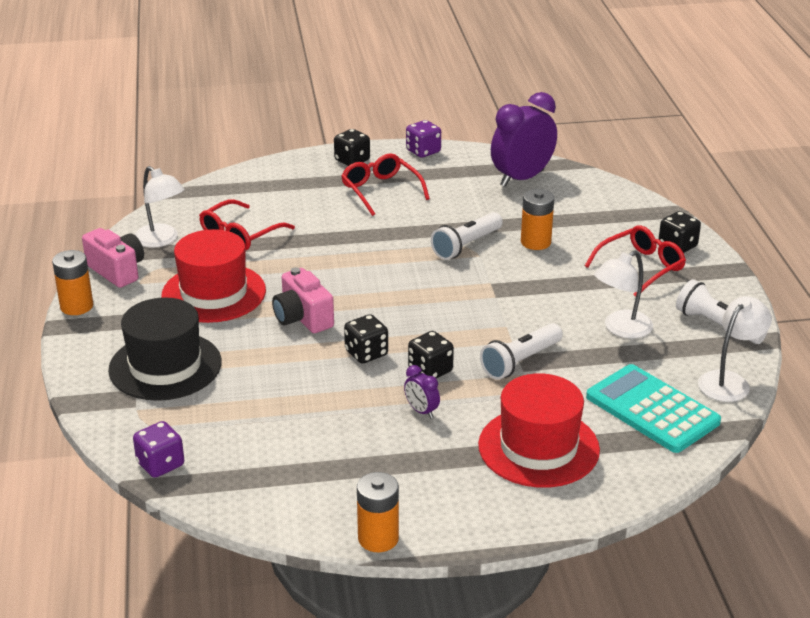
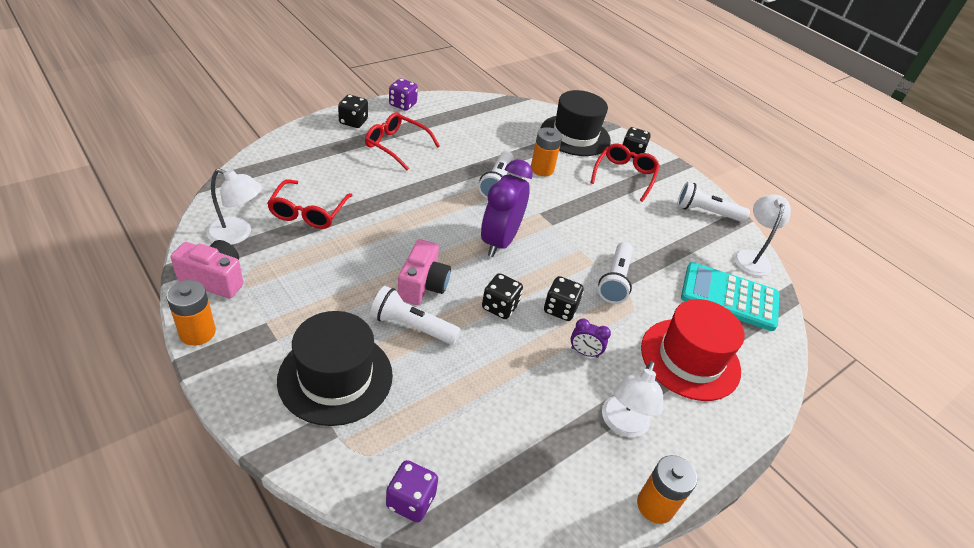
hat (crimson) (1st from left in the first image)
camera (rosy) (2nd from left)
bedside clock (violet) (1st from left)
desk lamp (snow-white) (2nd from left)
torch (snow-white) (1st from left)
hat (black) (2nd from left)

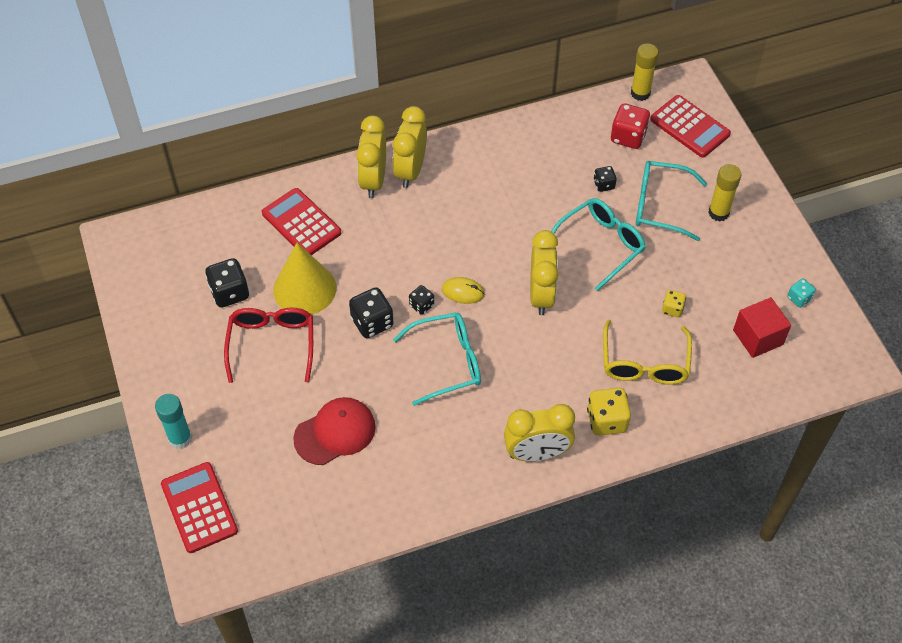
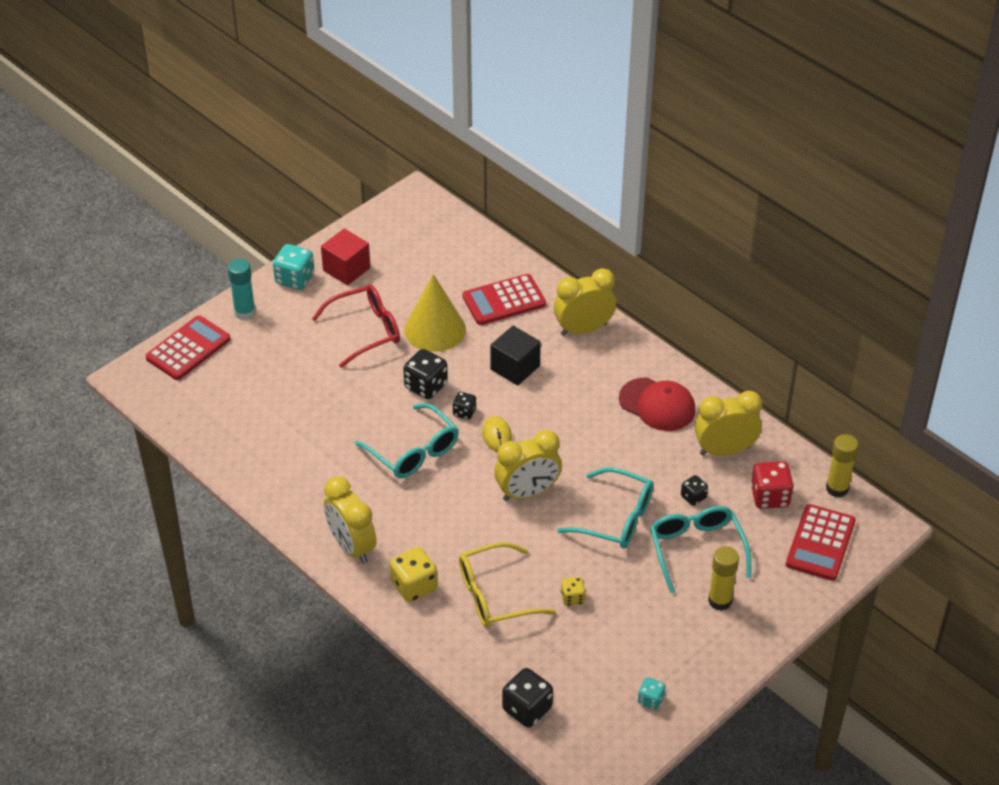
die (black) (3rd from left)
pocket calculator (crimson) (2nd from left)
peaked cap (crimson)
bedside clock (golden) (4th from left)
solid cube (crimson)
die (turquoise) (1st from left)
solid cube (black)

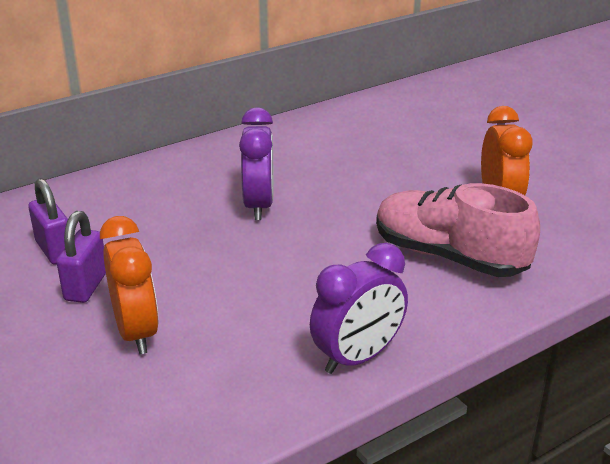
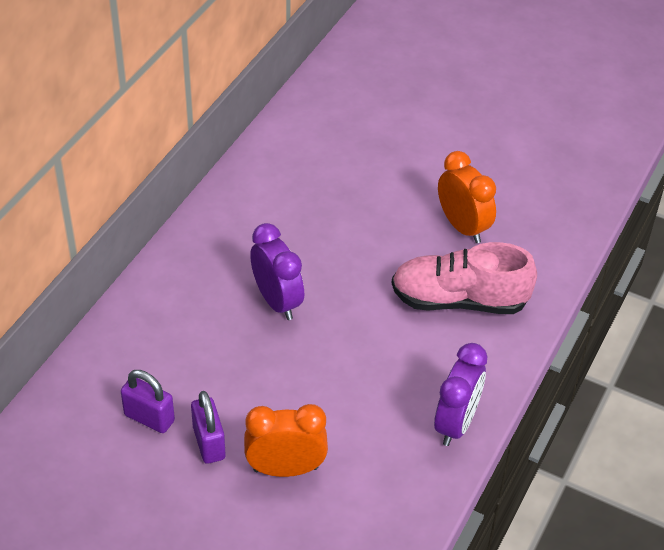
bedside clock (bright orange) (1st from left)

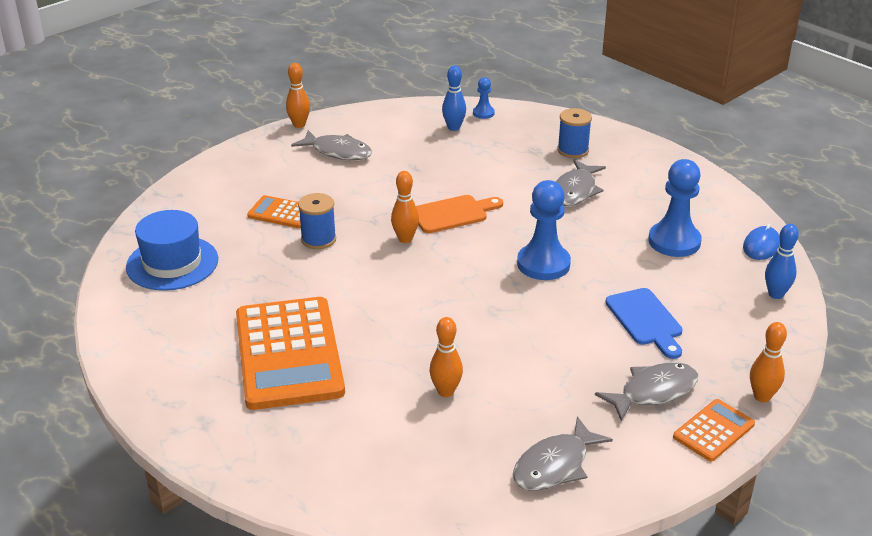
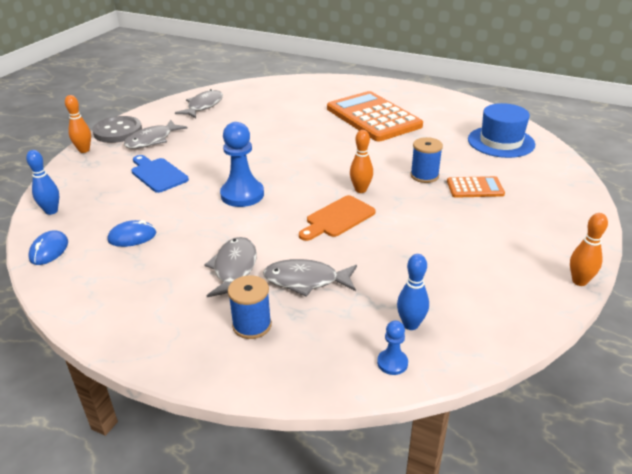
fish (gray) (4th from left)
skittle (bright orange) (3rd from left in the first image)
computer mouse (blue) (2nd from left)
sewing button (gray)

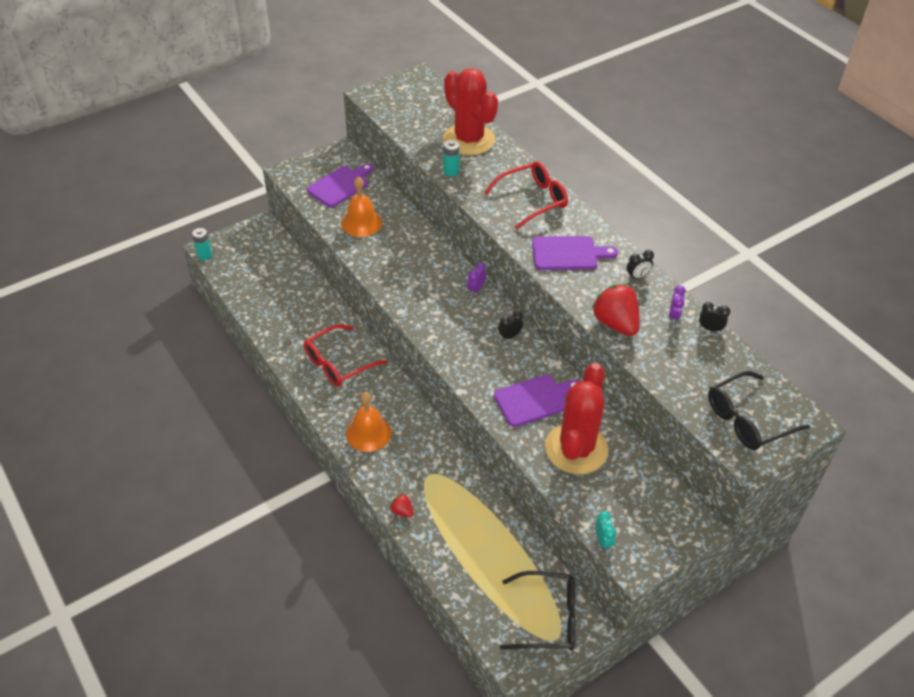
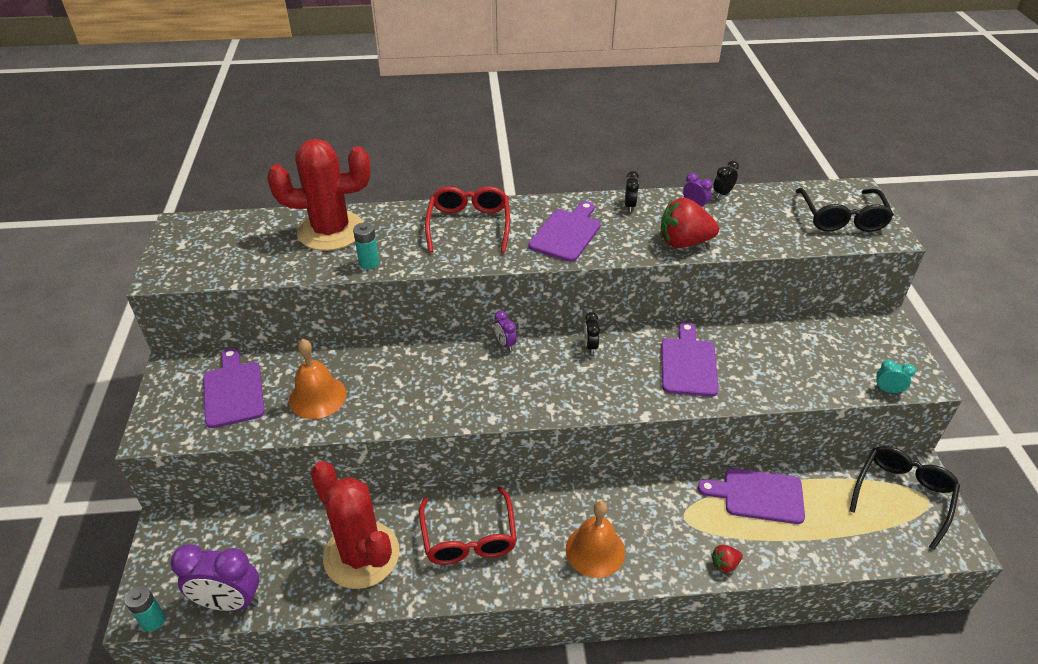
saguaro cactus (crimson) (2nd from left)
bedside clock (violet) (1st from left)
bread board (violet) (4th from left)

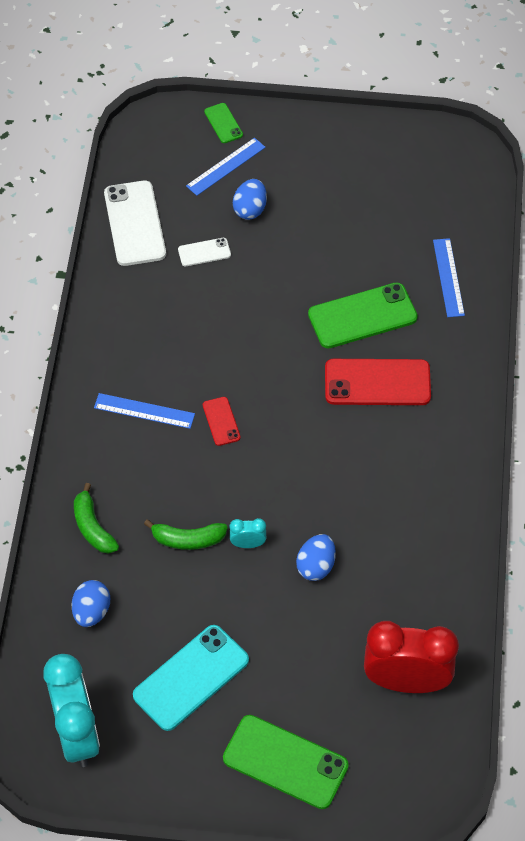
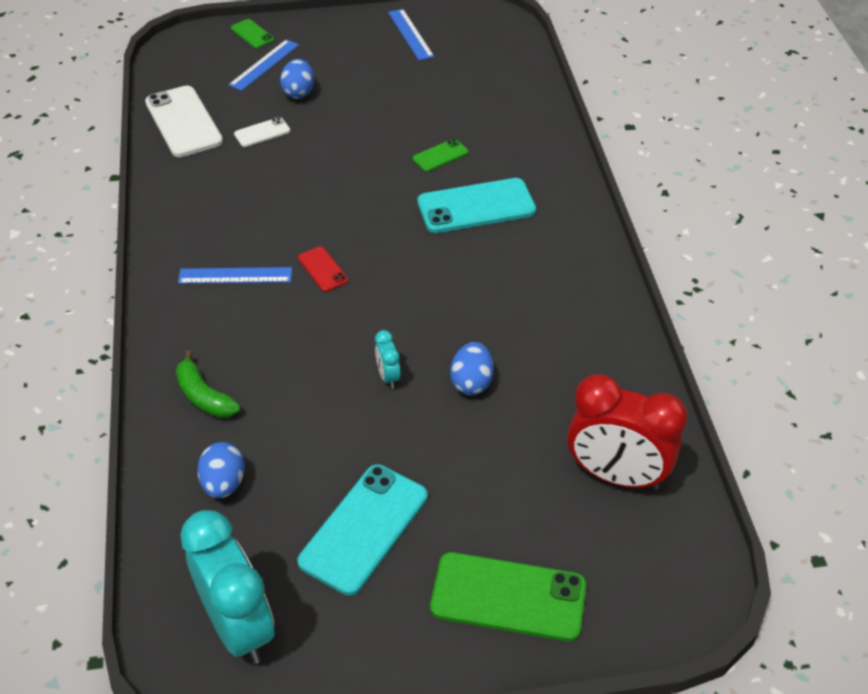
banana fruit (green) (2nd from left in the first image)
bedside clock (turquoise) (2nd from left)
smartphone (green) (2nd from left)
smartphone (turquoise) (2nd from left)
bedside clock (crimson)
measuring stick (blue) (3rd from left)

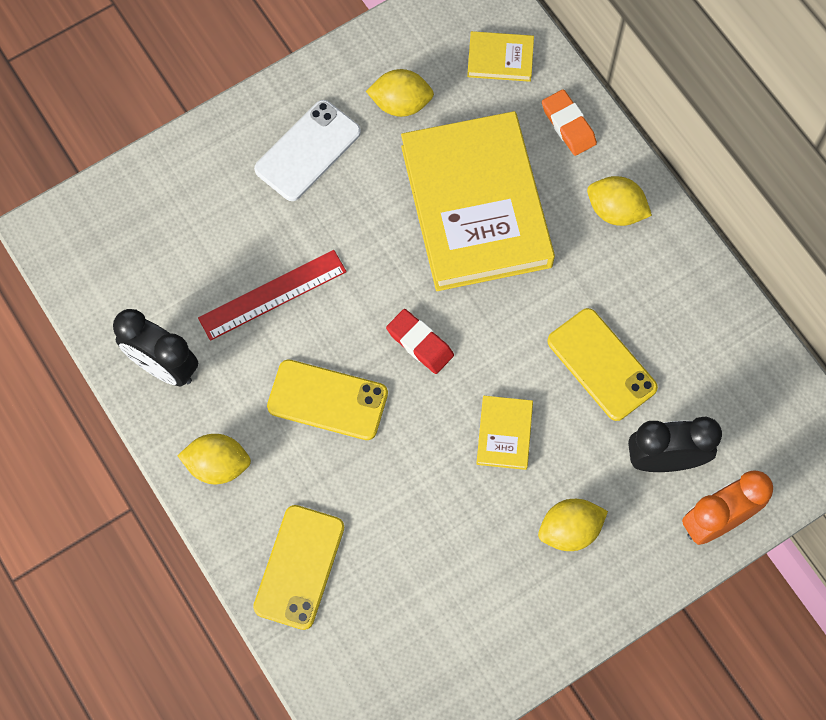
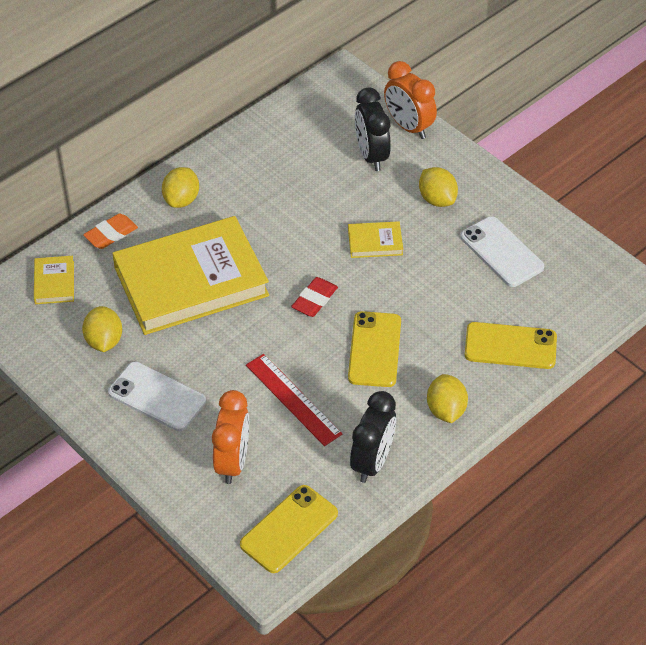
smartphone (golden) (1st from left)
bedside clock (bright orange) (1st from left)
smartphone (snow-white) (2nd from left)

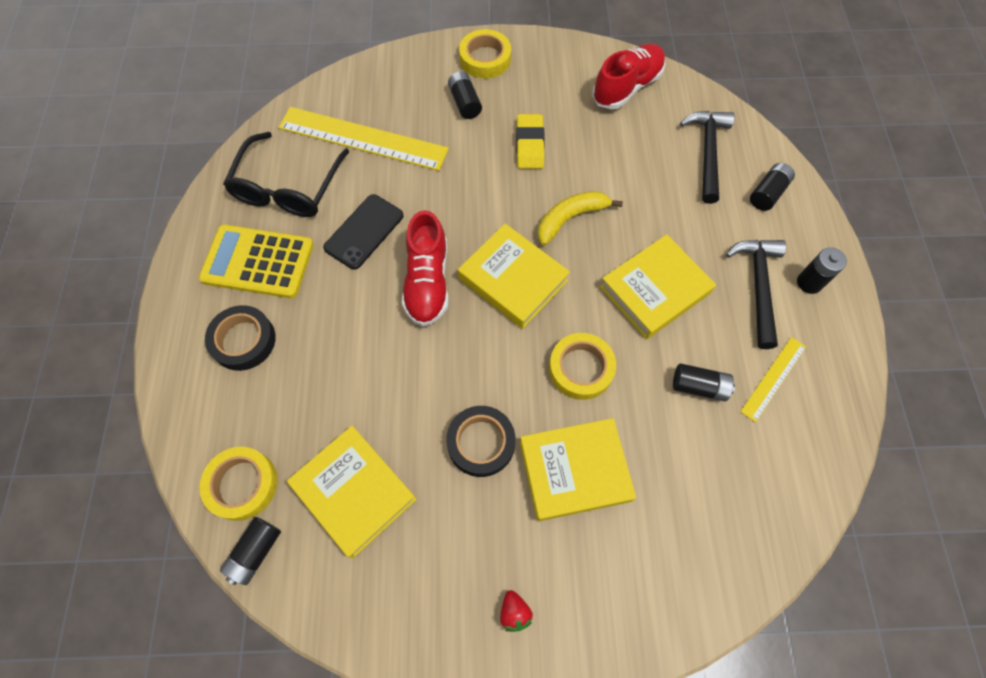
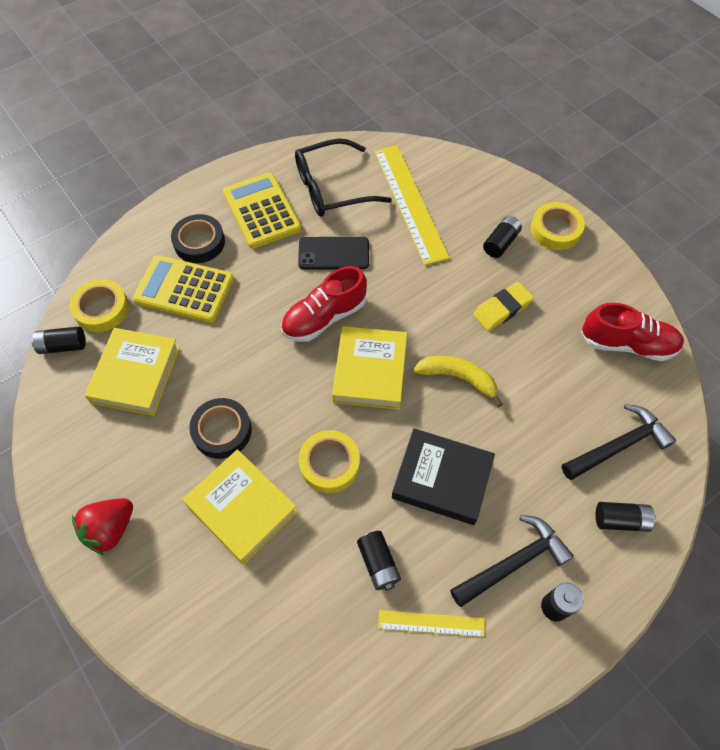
berry (crimson)
hardcover (black)
pocket calculator (golden) (1st from left)

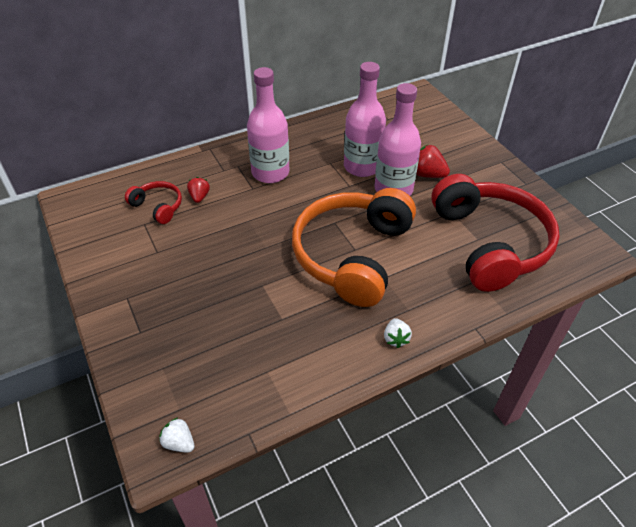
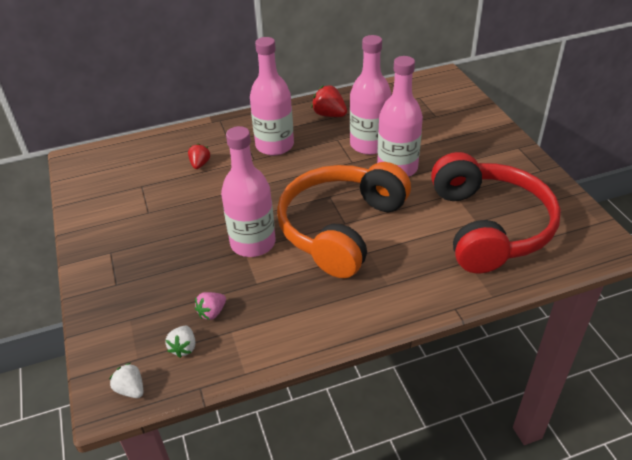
headphones (crimson) (1st from left in the first image)
berry (snow-white) (2nd from left)
berry (crimson) (2nd from left)
berry (rosy)
flask (rosy) (1st from left)

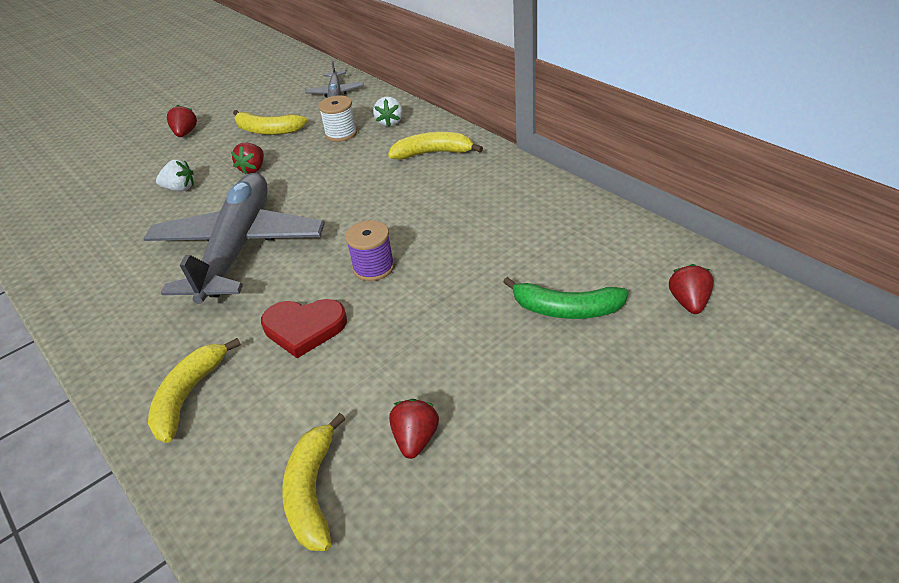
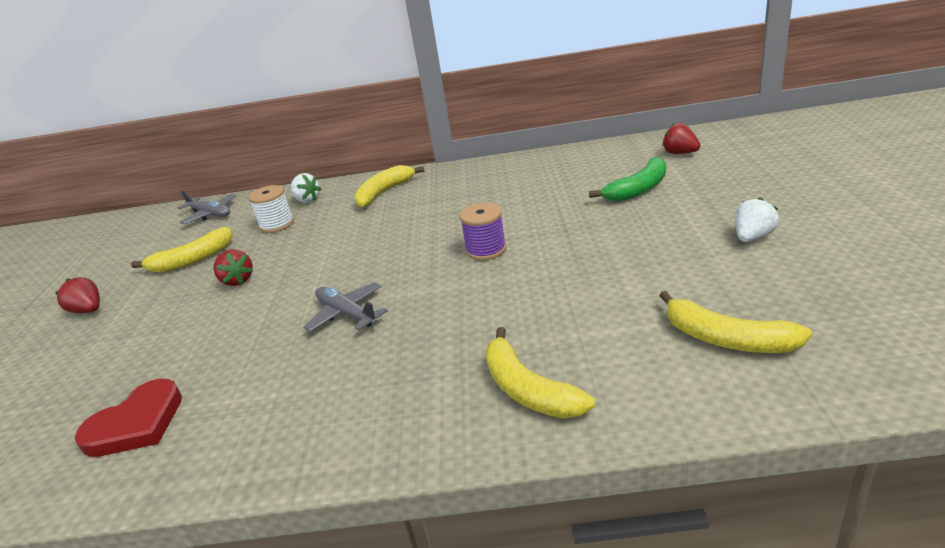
toy plane (gray) (2nd from left)
berry (snow-white) (2nd from left)
heart (crimson)
berry (crimson) (3rd from left in the first image)

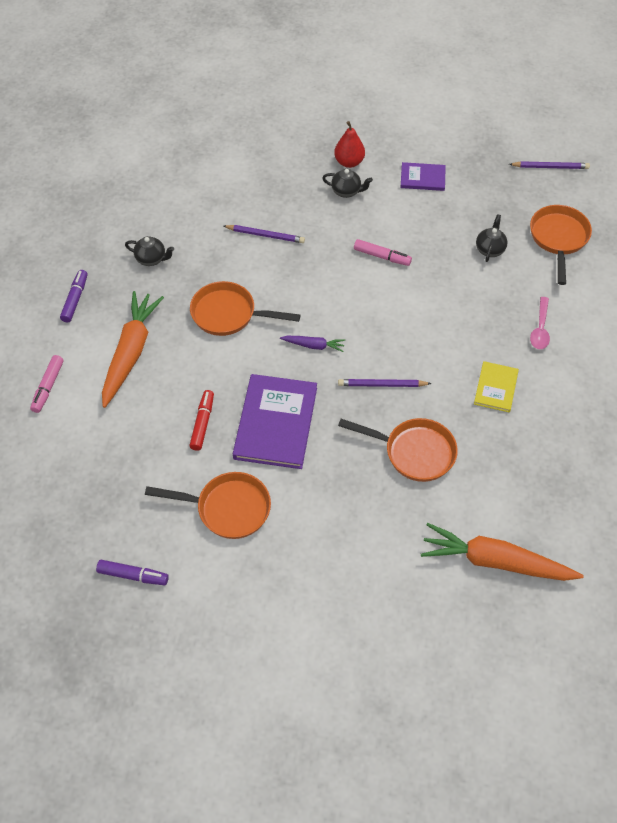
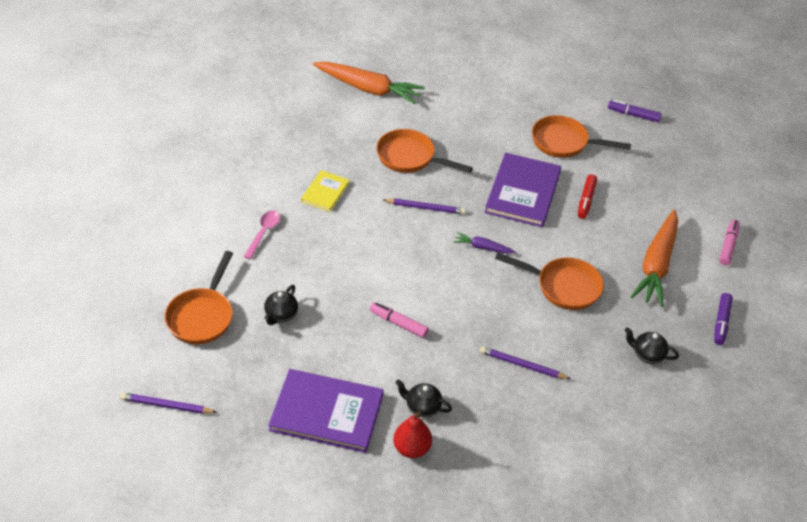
hardcover (violet) (1st from left)

